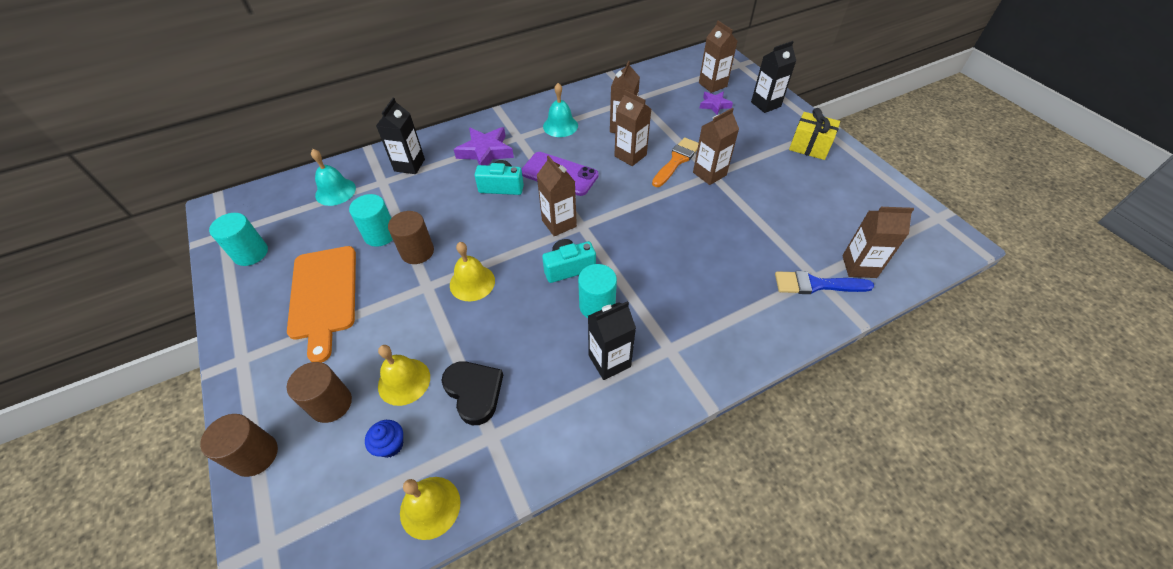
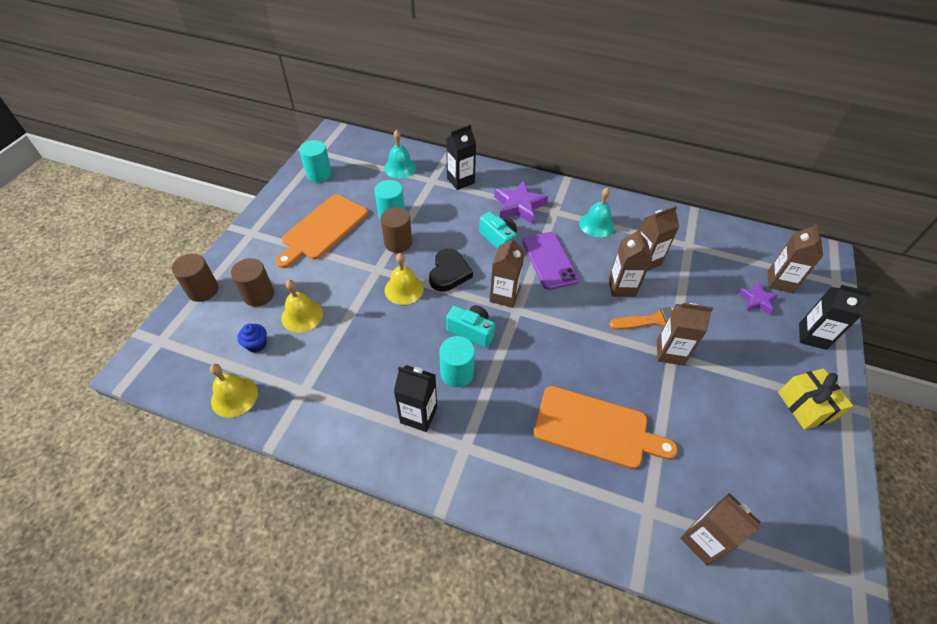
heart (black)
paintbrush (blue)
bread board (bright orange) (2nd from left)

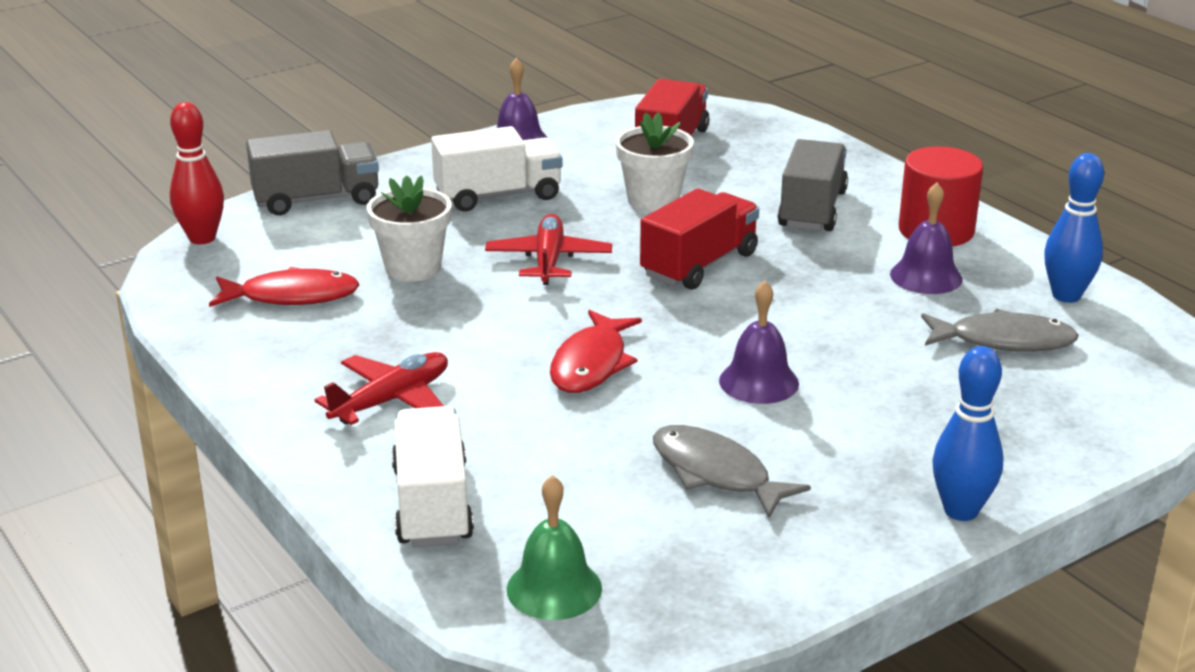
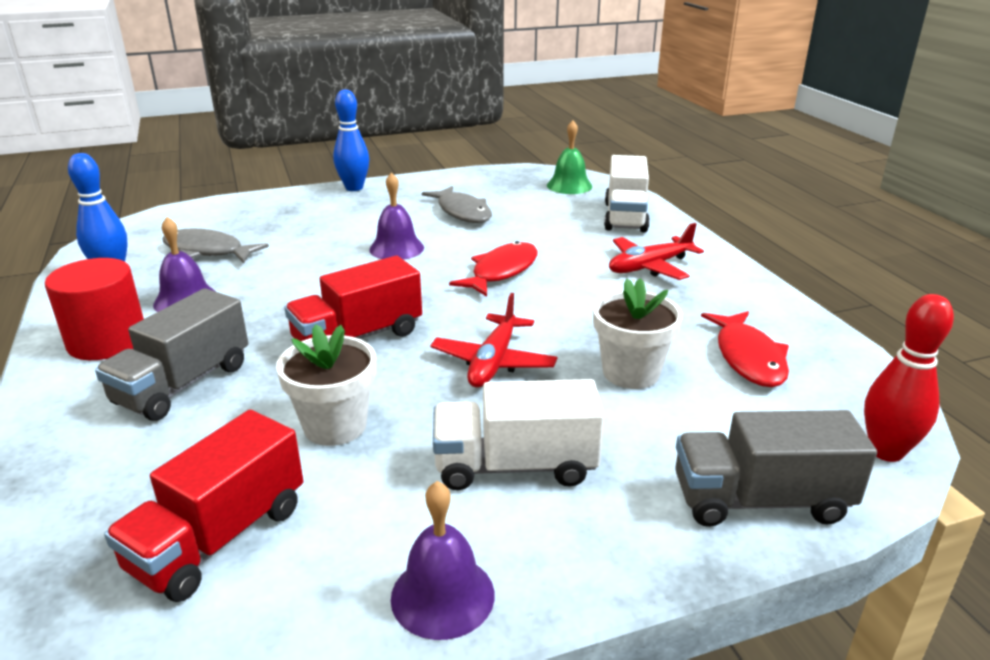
fish (crimson) (2nd from left)

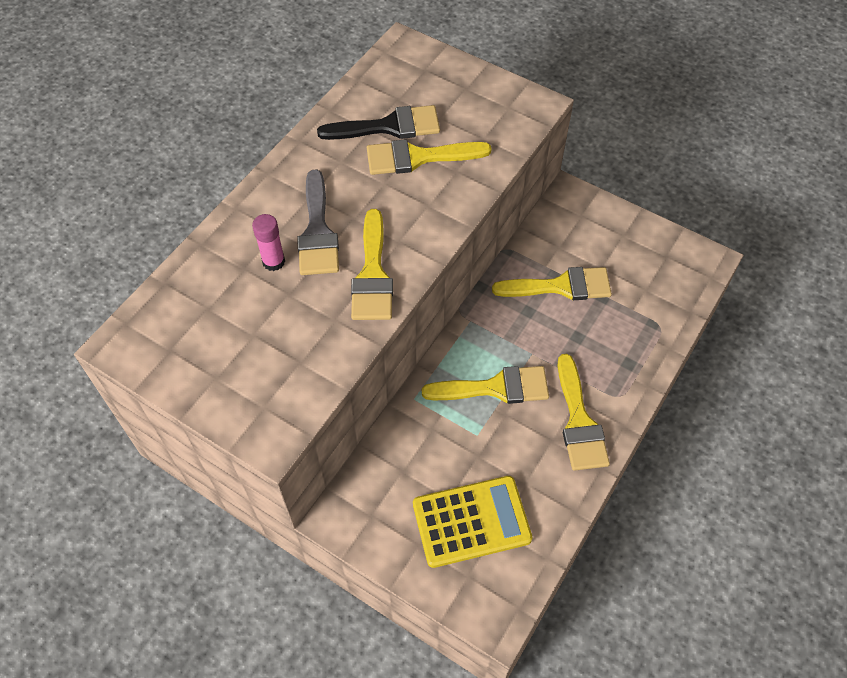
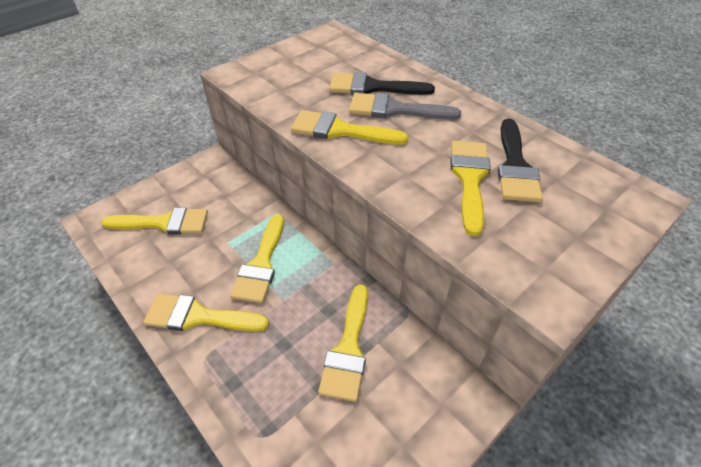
paintbrush (black) (1st from left)
paintbrush (golden) (1st from left)

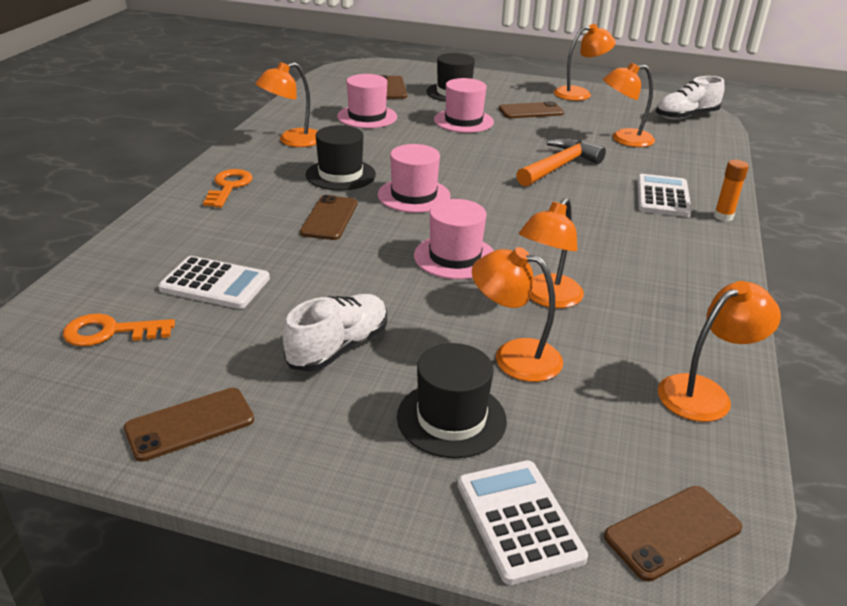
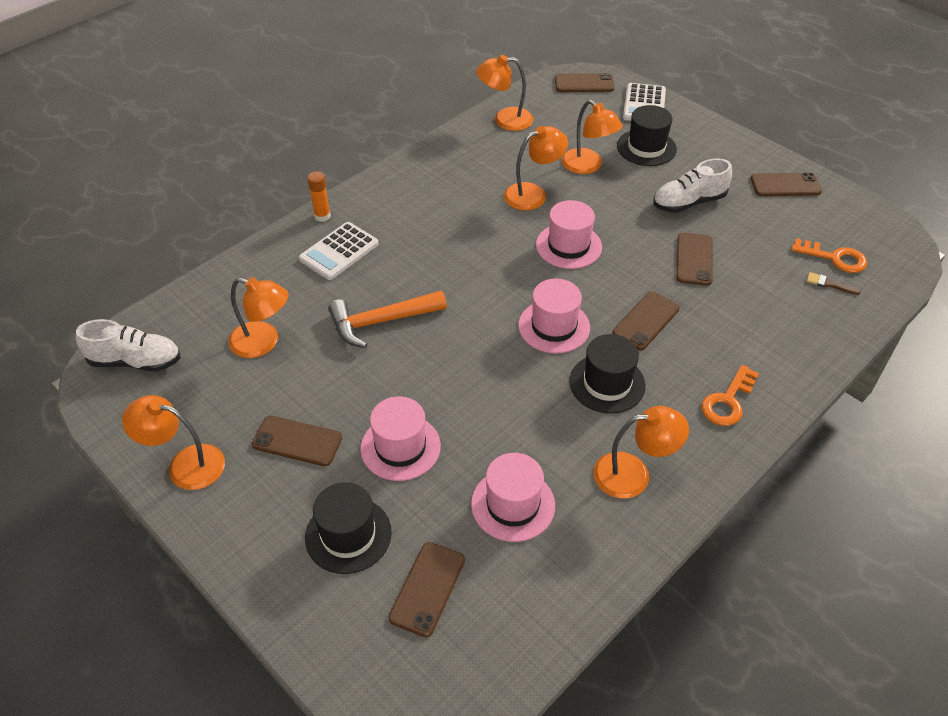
pocket calculator (snow-white) (1st from left in the first image)
smartphone (dark brown) (5th from left)
paintbrush (dark brown)

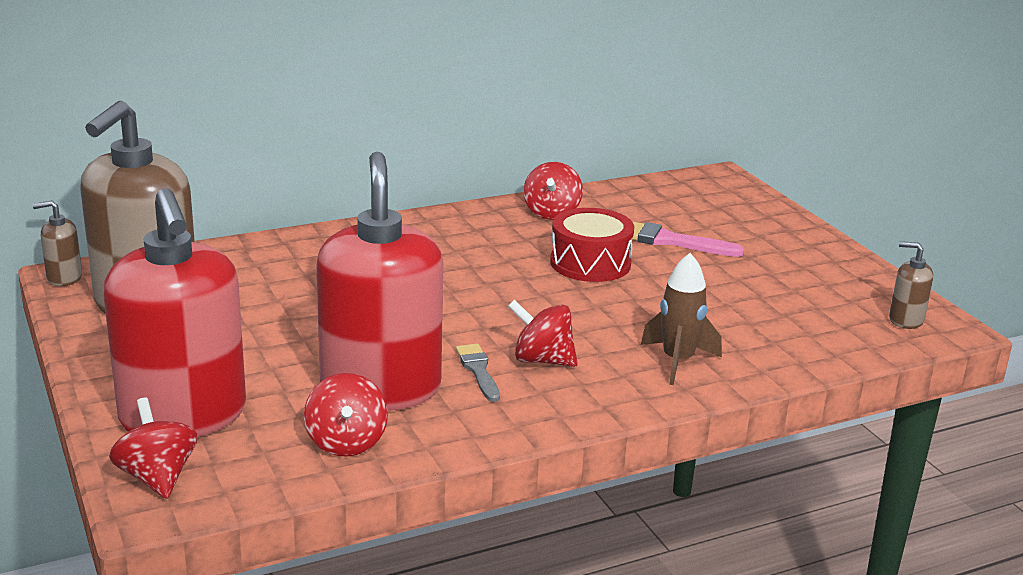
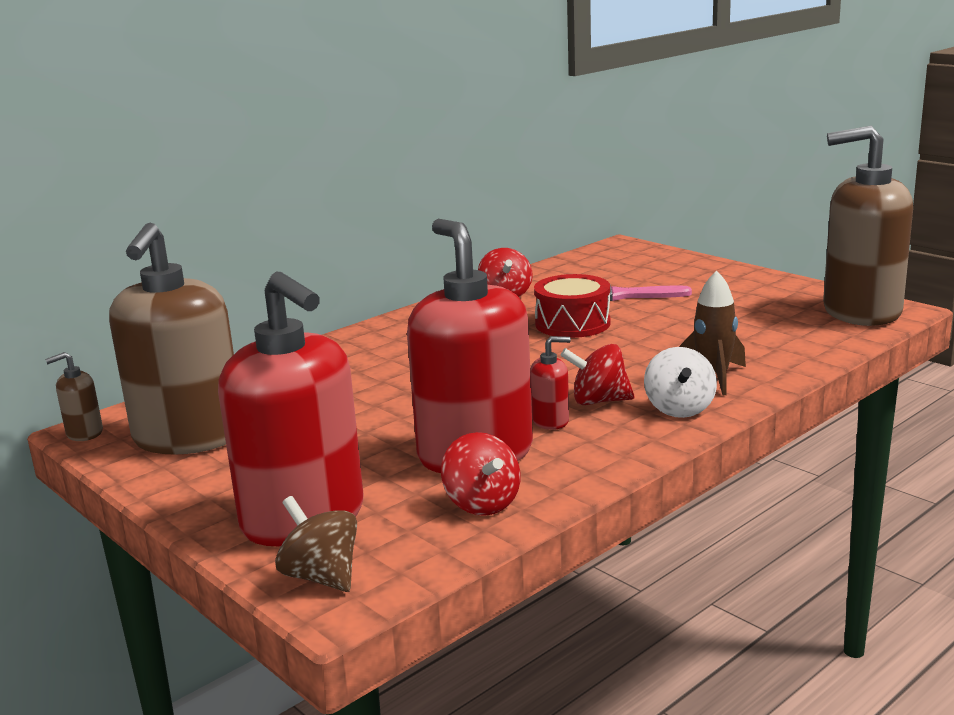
whirligig (dark brown)
soap pump (crimson) (3rd from left)
soap pump (dark brown) (3rd from left)
whirligig (snow-white)

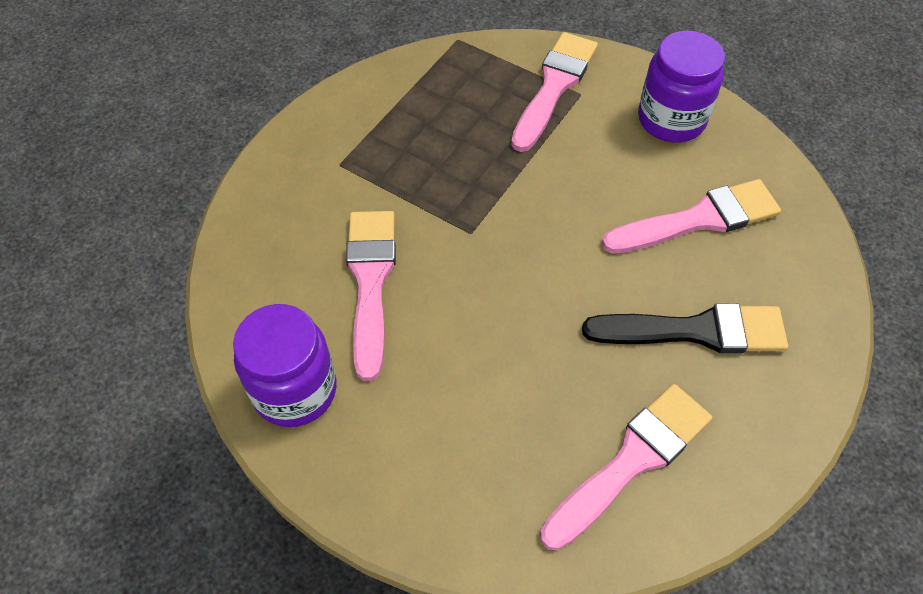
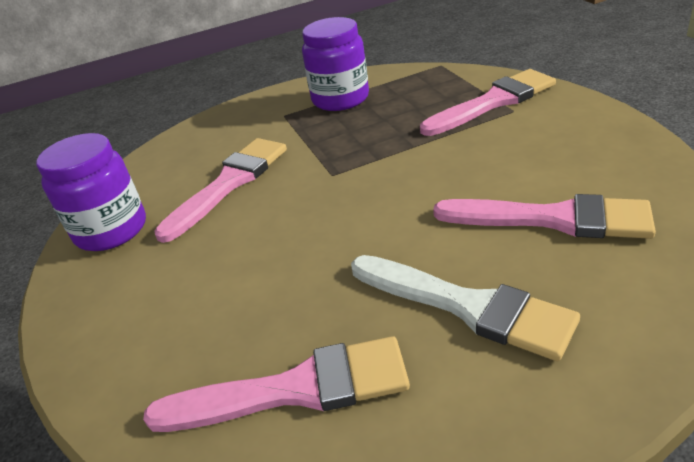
paintbrush (snow-white)
jam jar (violet) (2nd from left)

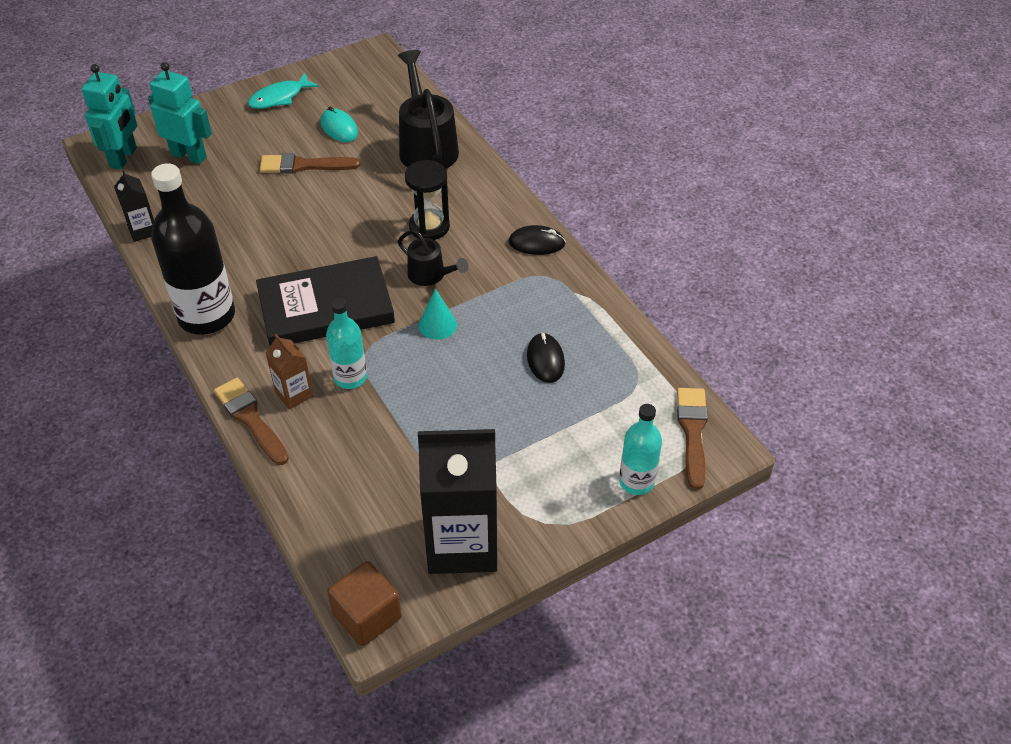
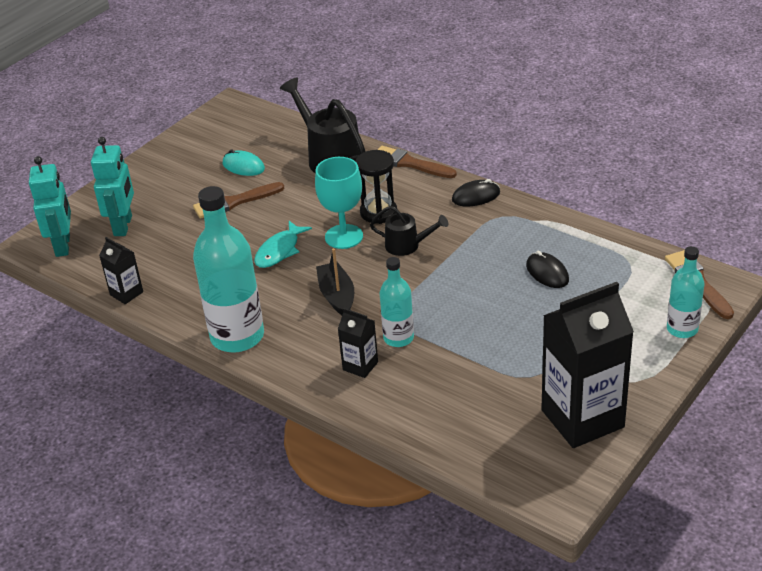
robot figure (turquoise) (2nd from left)
flask (turquoise) (1st from left)
paintbrush (dark brown) (2nd from left)
fish (turquoise)
sailboat (black)
juice carton (black) (2nd from left)
solid cube (dark brown)
cone (turquoise)
goblet (turquoise)

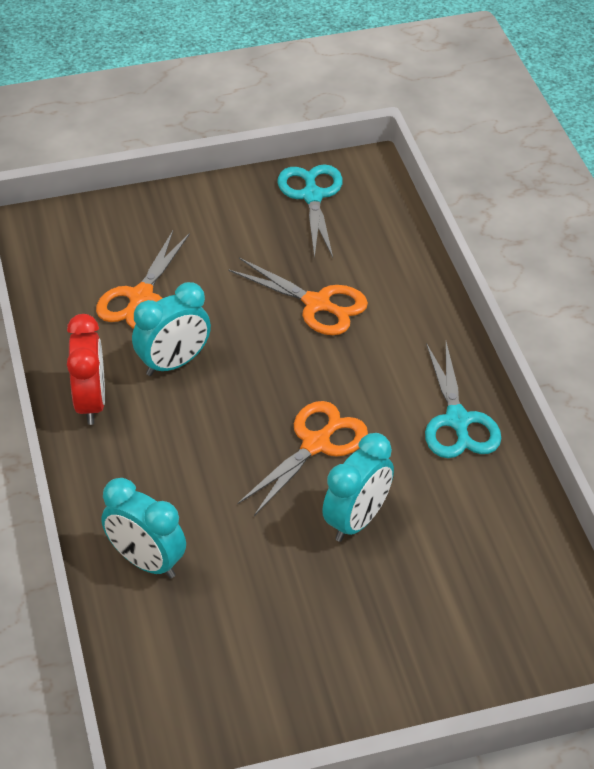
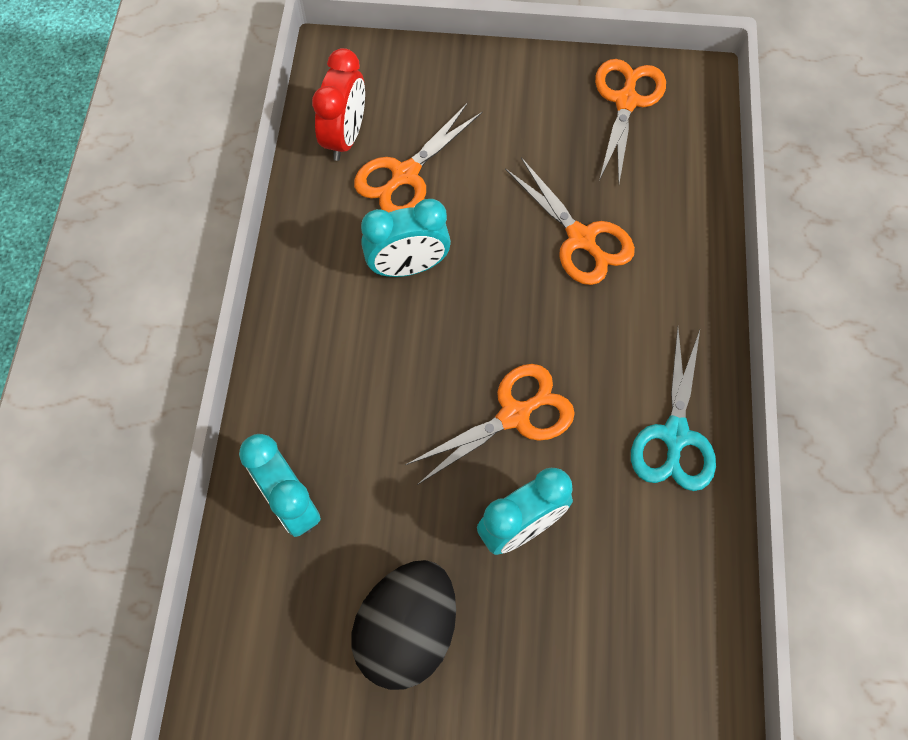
bedside clock (crimson)
shears (bright orange) (4th from left)
egg (black)

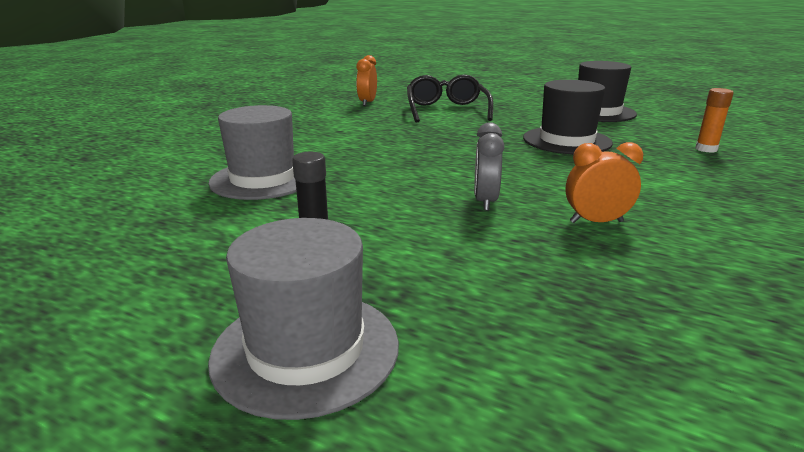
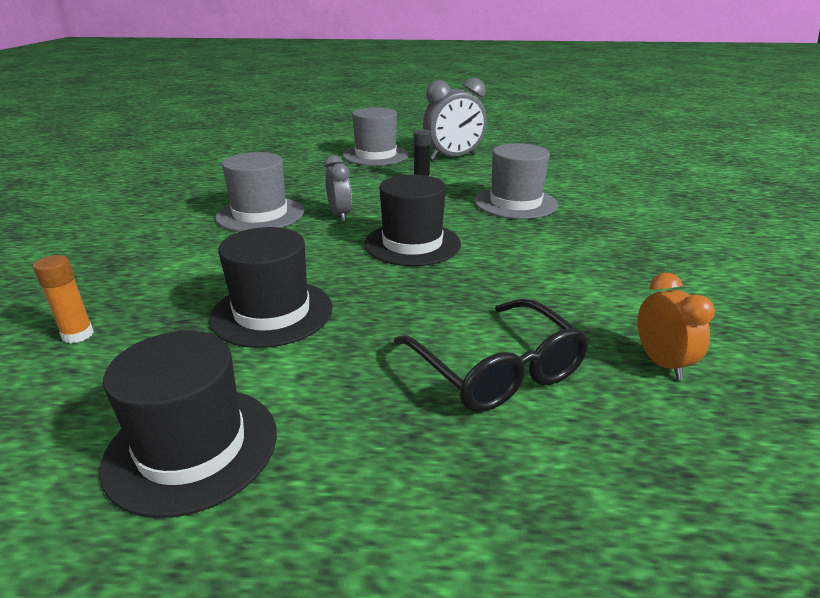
hat (gray) (1st from left)
hat (black) (3rd from left)
bedside clock (gray) (2nd from left)

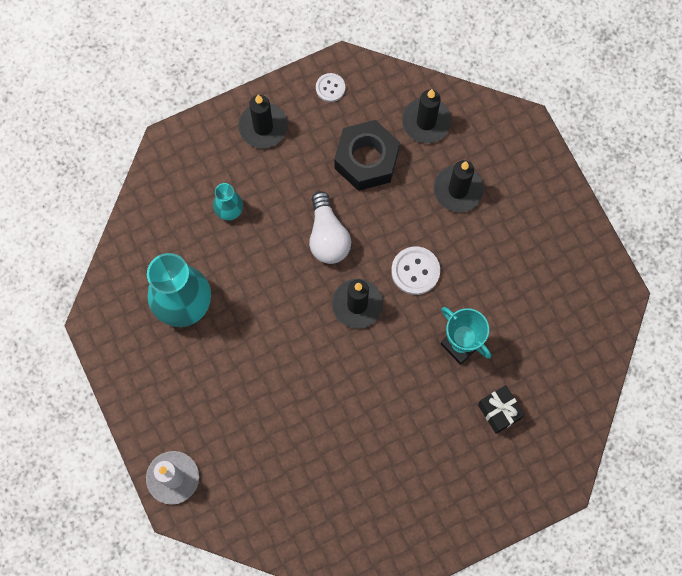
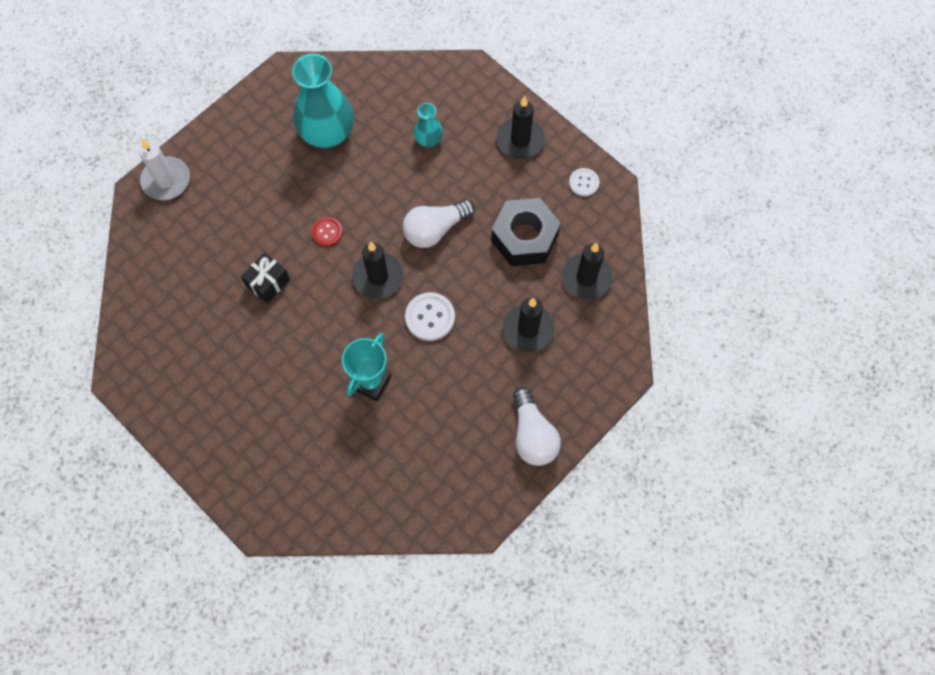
present (black)
sewing button (crimson)
light bulb (snow-white) (2nd from left)

